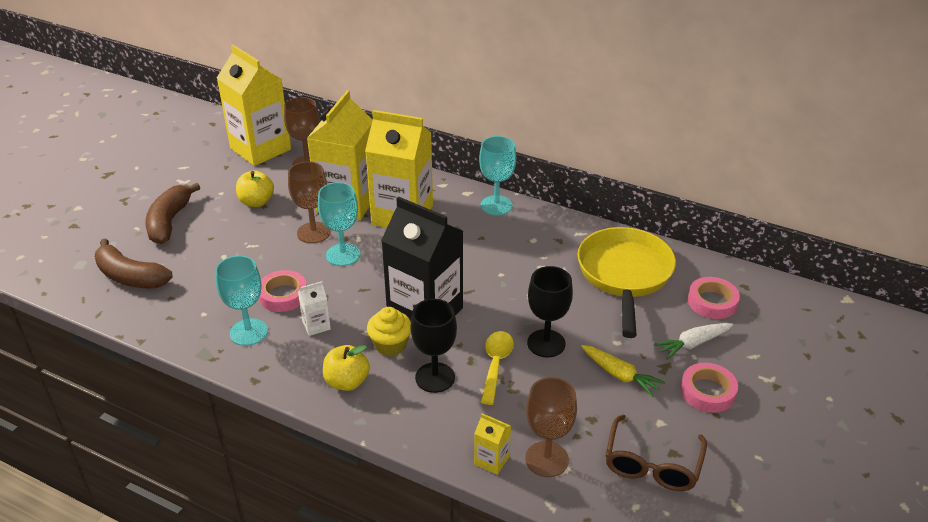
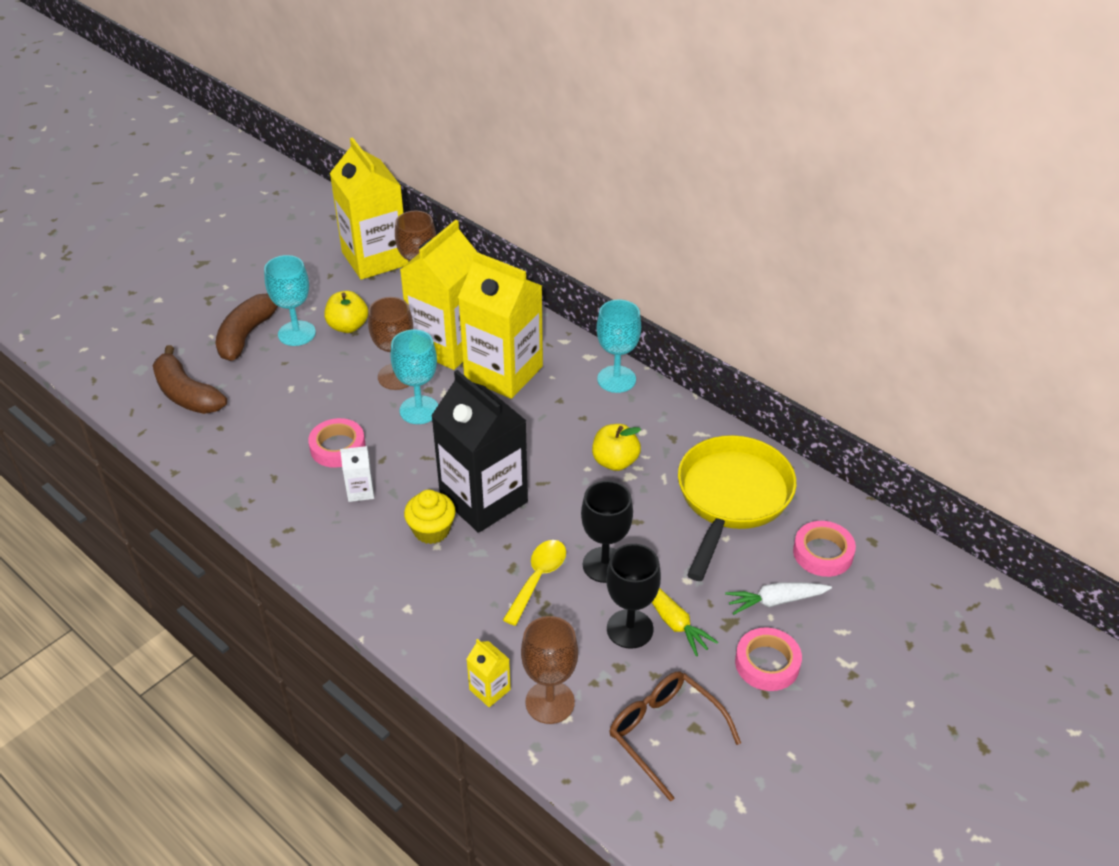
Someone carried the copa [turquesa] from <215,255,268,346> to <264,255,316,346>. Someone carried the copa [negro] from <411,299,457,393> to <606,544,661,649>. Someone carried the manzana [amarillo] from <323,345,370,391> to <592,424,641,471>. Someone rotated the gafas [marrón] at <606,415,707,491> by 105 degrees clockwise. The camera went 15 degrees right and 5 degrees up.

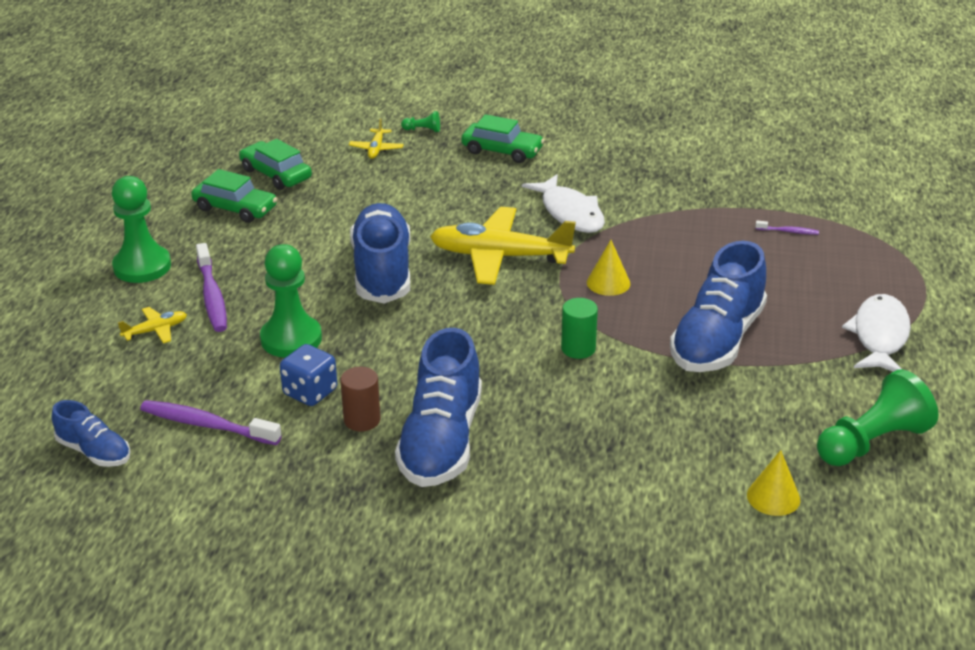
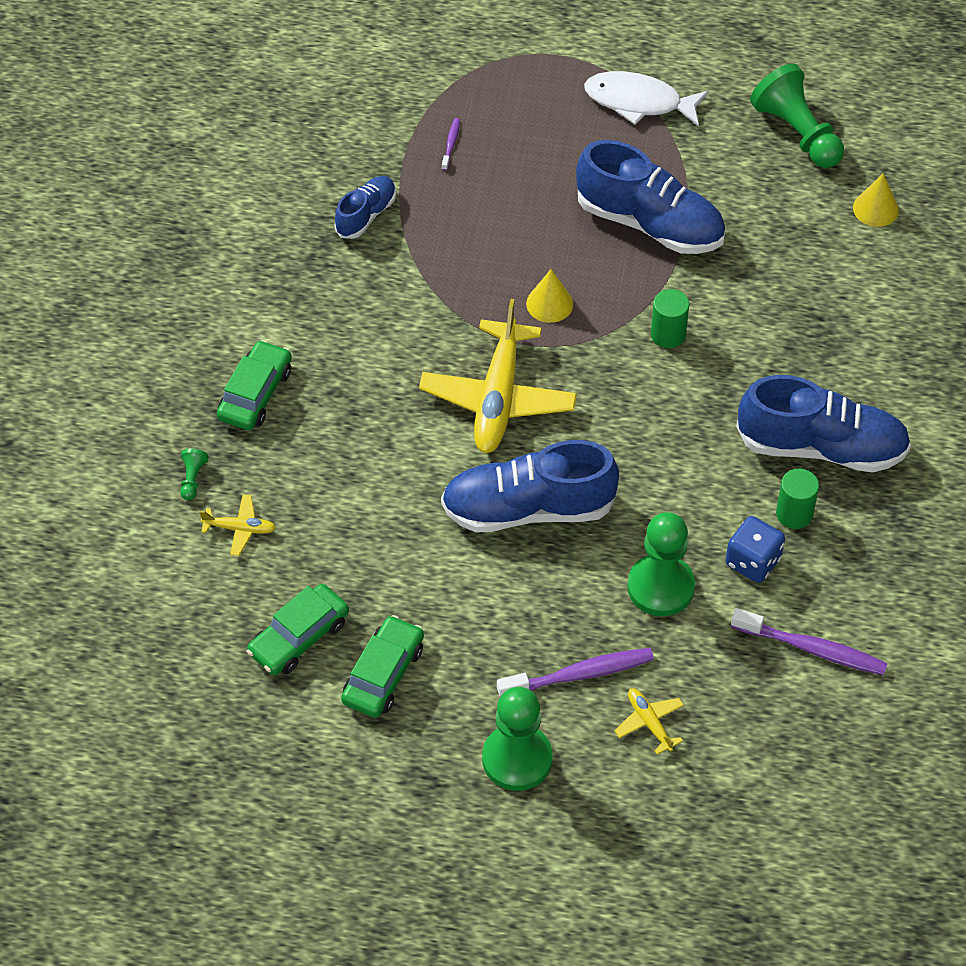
Someone took away the pez [blanco] at <522,174,605,233>. Someone repainted the cilindro [marrón] at <340,367,380,431>, which became the cilindro [verde] at <776,469,819,529>. Someone carried the zapato [azul] from <52,400,130,467> to <335,176,396,239>. Someone rotated the cepillo de dientes [morado] at <140,400,282,445> by 90 degrees counterclockwise. The camera went 90 degrees left and 20 degrees up.

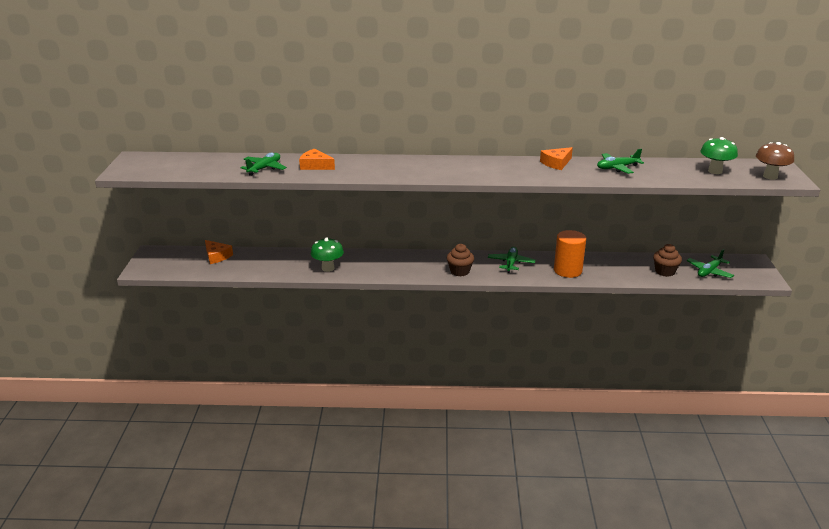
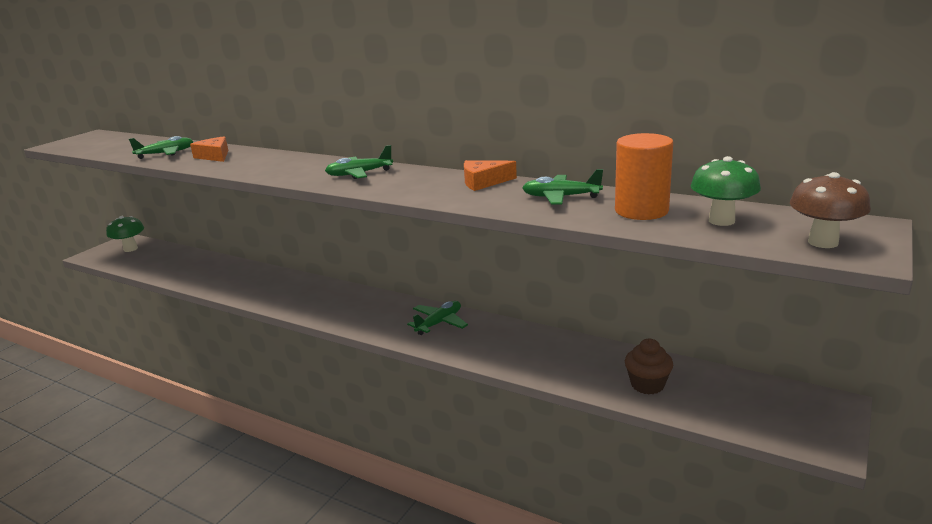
Someone carried the cilindro [naranja] from <554,230,586,278> to <615,133,673,220>. Someone carried the seta [verde] from <311,237,344,272> to <106,216,144,252>. Someone took away the queso [naranja] at <205,240,233,264>. Someone took away the magdalena [marrón] at <447,244,474,276>. Someone carried the avión [verde] from <686,249,734,278> to <325,145,393,179>. The camera went 30 degrees right and 5 degrees down.

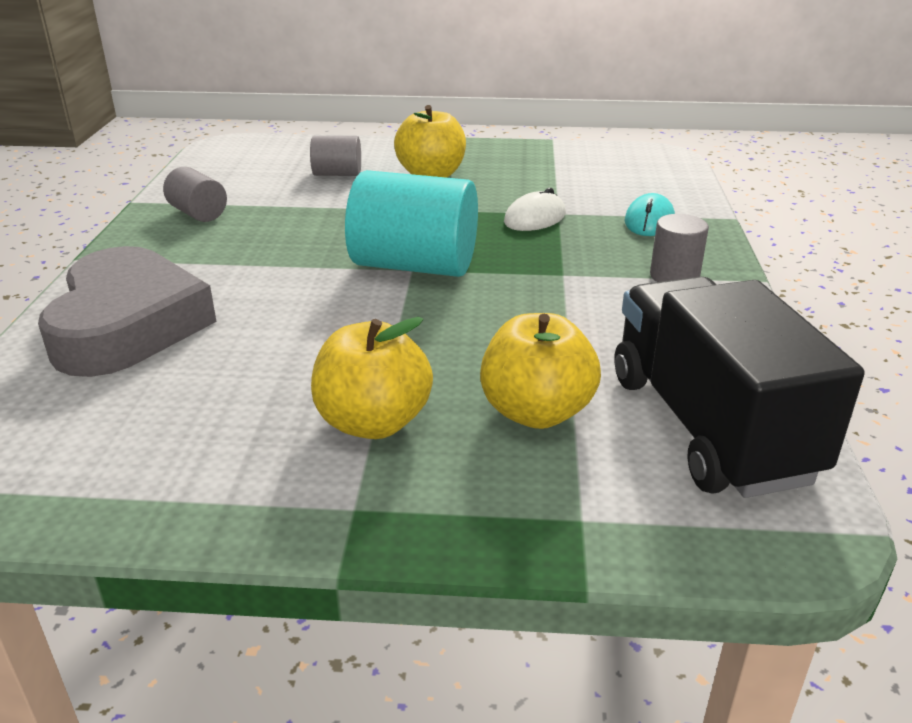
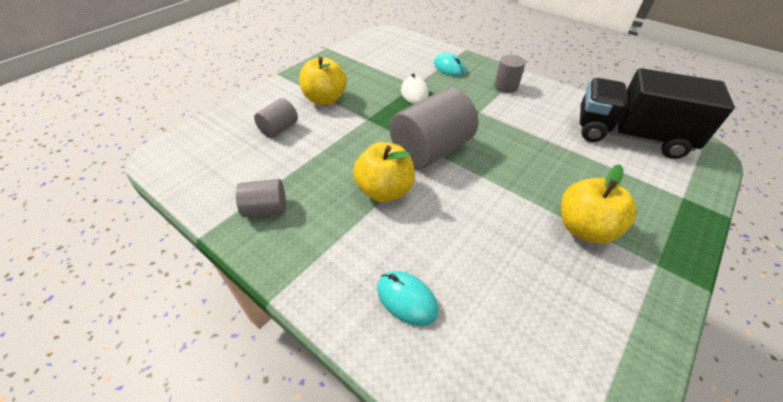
Someone repainted the cilindro [turquesa] at <345,170,478,277>, which became the cilindro [gris] at <390,88,478,169>. Someone swapped the corazón [gris] at <38,246,217,377> for the ratón [turquesa] at <377,271,438,326>. Someone carried the manzana [amarillo] from <480,313,601,429> to <353,142,415,202>. The camera went 55 degrees left and 15 degrees up.

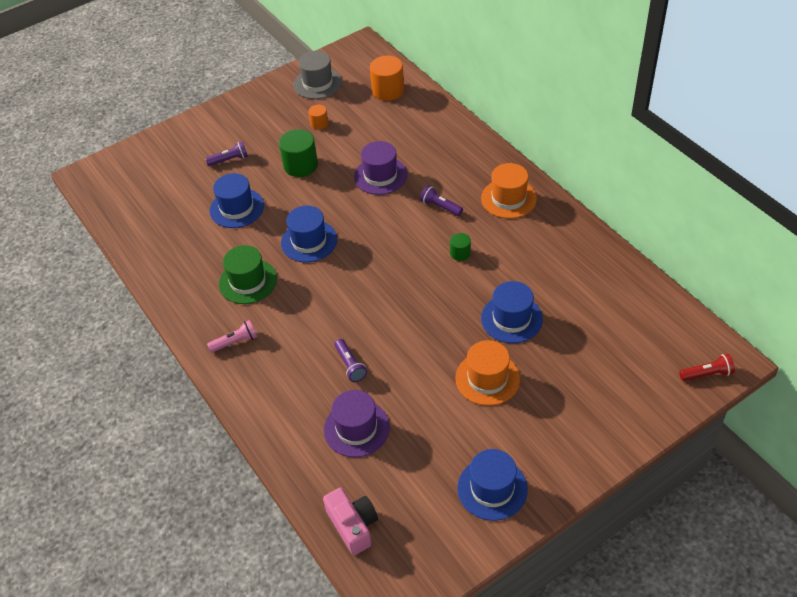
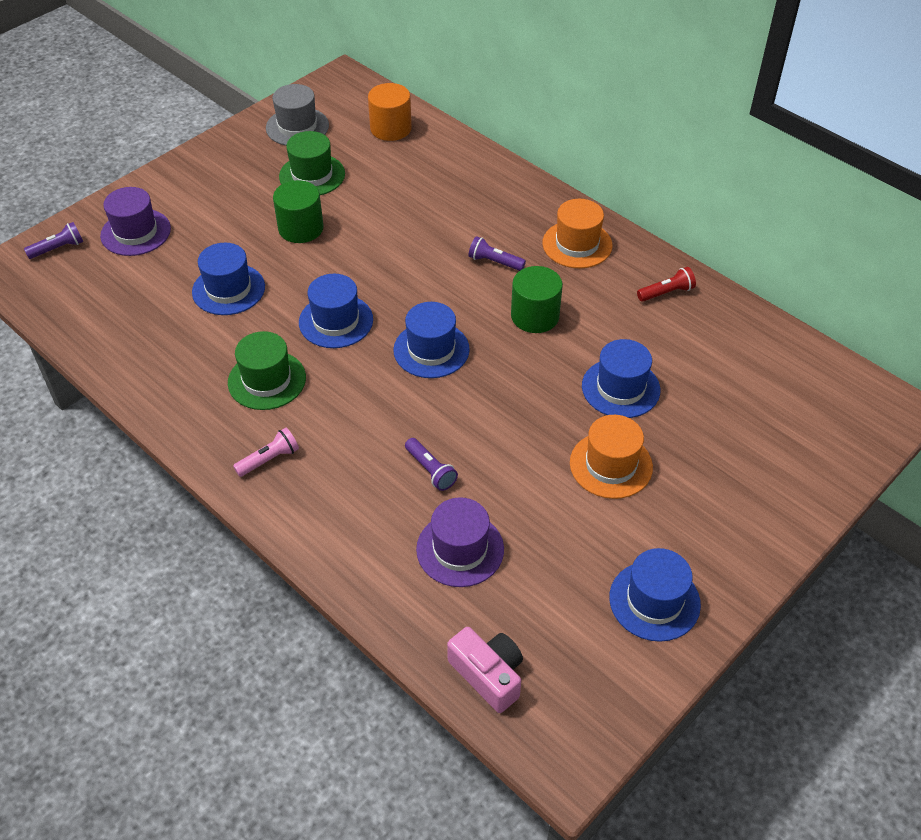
Someone swapped the cilindro [naranja] at <308,105,328,130> for the sombrero [verde] at <279,131,345,195>. Someone carried the lámpara de mano [morado] from <205,141,248,166> to <24,222,83,259>. Someone carried the sombrero [morado] from <354,141,408,195> to <100,187,171,256>. Someone scaled the cilindro [verde] at <450,233,471,261> by 1.84. Someone carried the lámpara de mano [rojo] from <679,354,735,381> to <637,267,696,302>. Someone put down the sombrero [azul] at <393,302,470,378>. The camera went 15 degrees left and 0 degrees up.

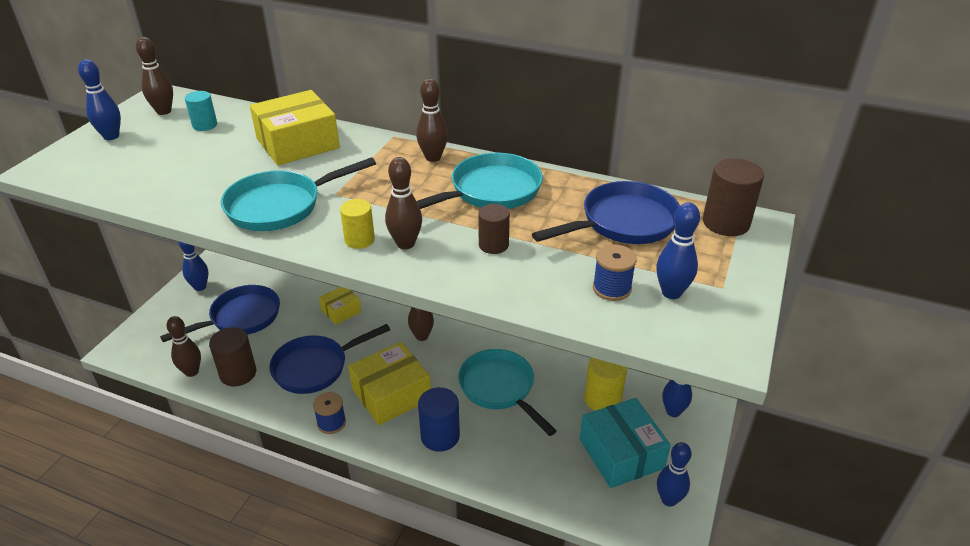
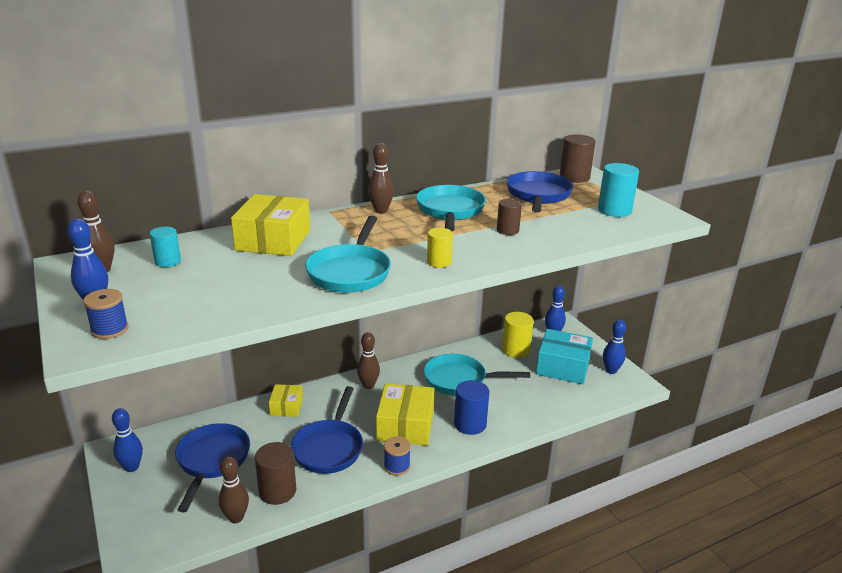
Someone took away the bolo [marrón] at <385,157,422,249>. Someone swapped the bolo [azul] at <656,202,700,299> for the cilindro [turquesa] at <598,163,639,217>. Someone carried the carrete [azul] from <593,244,637,301> to <83,289,129,339>. The camera went 50 degrees left and 10 degrees down.

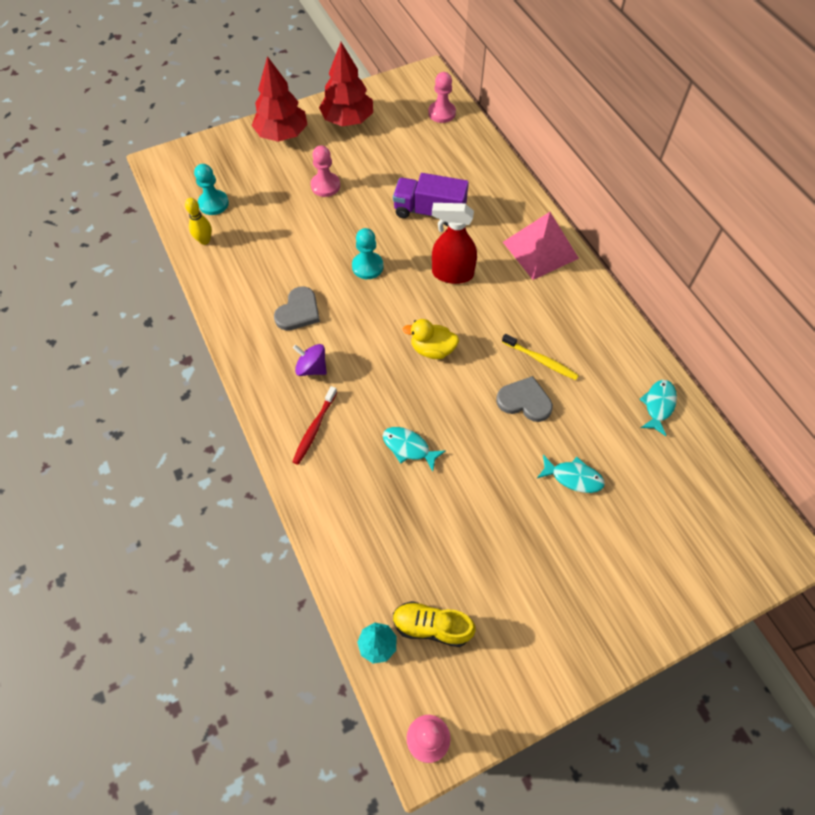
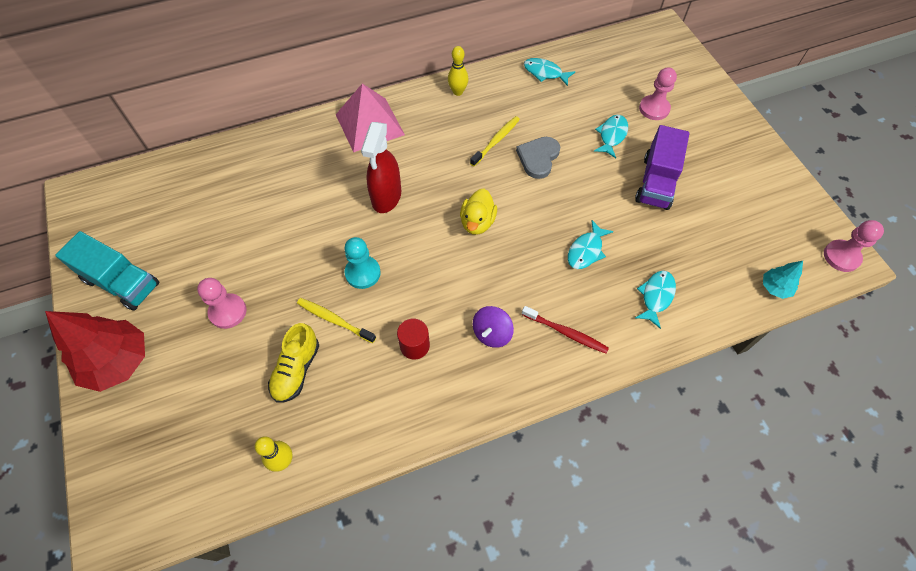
Someone swapped the árbol [rojo] at <319,42,373,126> for the camión [turquesa] at <55,231,159,311>. Someone carried the peón [rosa] from <428,72,456,123> to <639,68,677,120>. Someone took away the peón [turquesa] at <194,164,229,215>. Someone carried the camión [morado] from <393,173,469,226> to <635,125,689,210>. Someone swapped the corazón [gris] at <274,286,320,330> for the cilindro [rojo] at <397,319,430,359>. Someone carried the zapato [amarillo] from <393,601,476,647> to <268,323,319,403>. Someone put down the bolo [amarillo] at <448,46,469,96>. Someone put down the pez [turquesa] at <635,271,676,329>. Someone put down the cepillo de dientes [amarillo] at <297,298,376,343>. The camera went 85 degrees left and 0 degrees up.

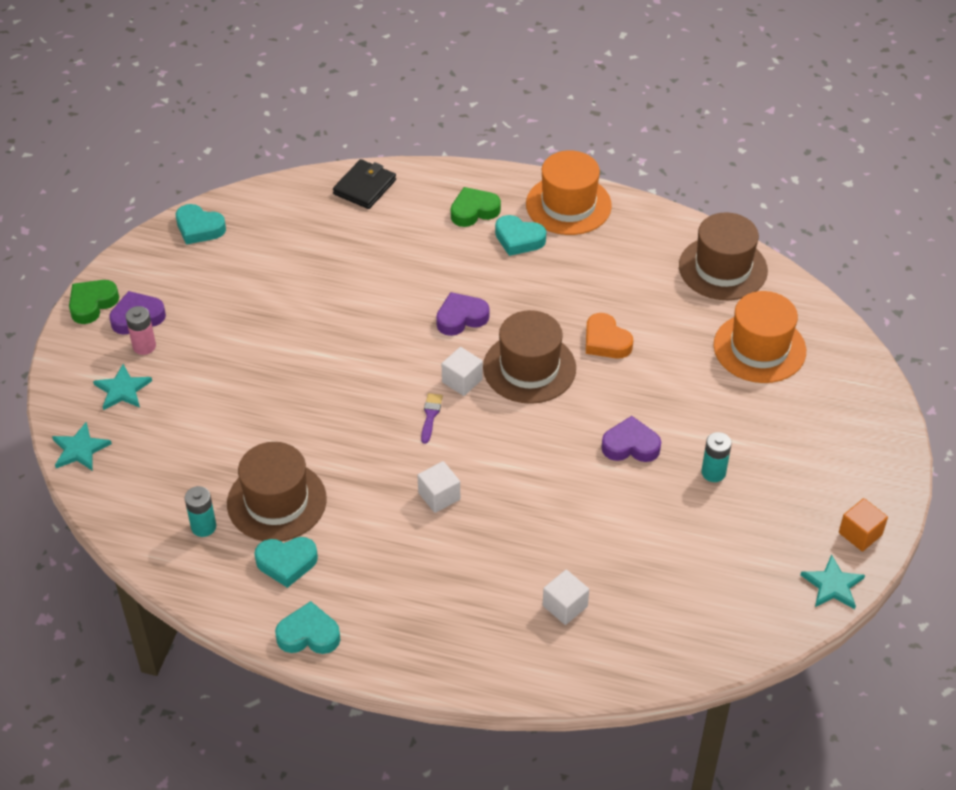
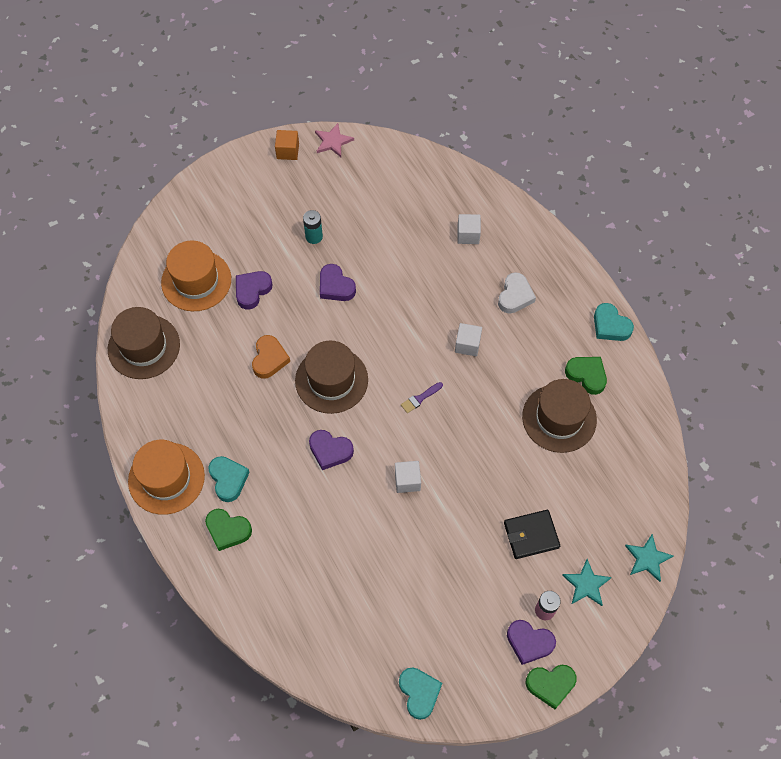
Someone carried the cartera [negro] from <333,159,396,209> to <504,510,560,559>. Someone carried the cubo [blanco] from <442,347,483,396> to <395,461,421,493>. Someone took away the pila [turquesa] at <185,486,216,537>. Someone repainted the corazón [turquesa] at <254,537,318,588>, which became the corazón [verde] at <565,357,607,395>. Someone repainted the estrella [turquesa] at <800,555,865,609>, which became the estrella [rosa] at <315,123,354,157>. Someone put down the corazón [morado] at <236,271,273,310>. Someone put down the corazón [blanco] at <498,272,536,314>. The camera went 135 degrees left and 15 degrees up.

